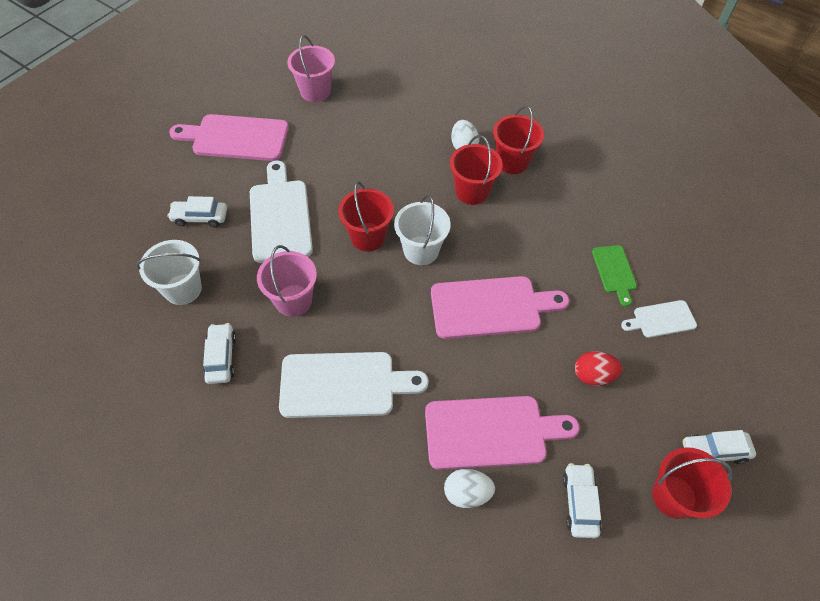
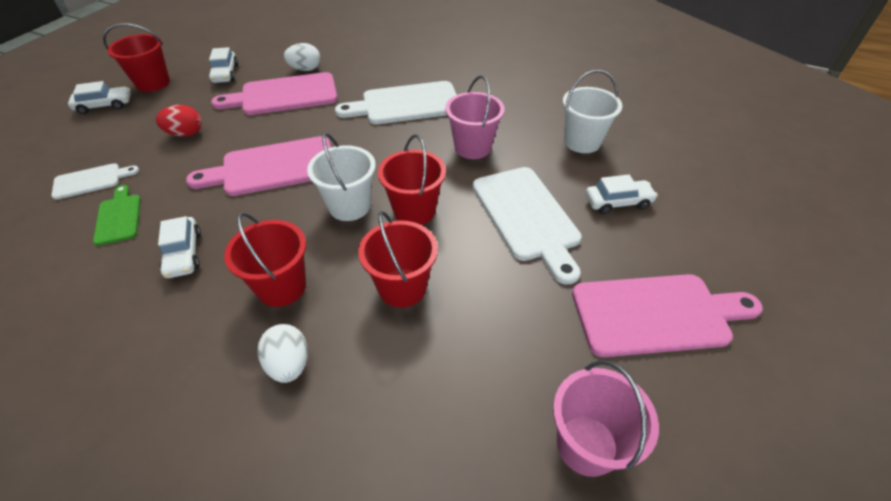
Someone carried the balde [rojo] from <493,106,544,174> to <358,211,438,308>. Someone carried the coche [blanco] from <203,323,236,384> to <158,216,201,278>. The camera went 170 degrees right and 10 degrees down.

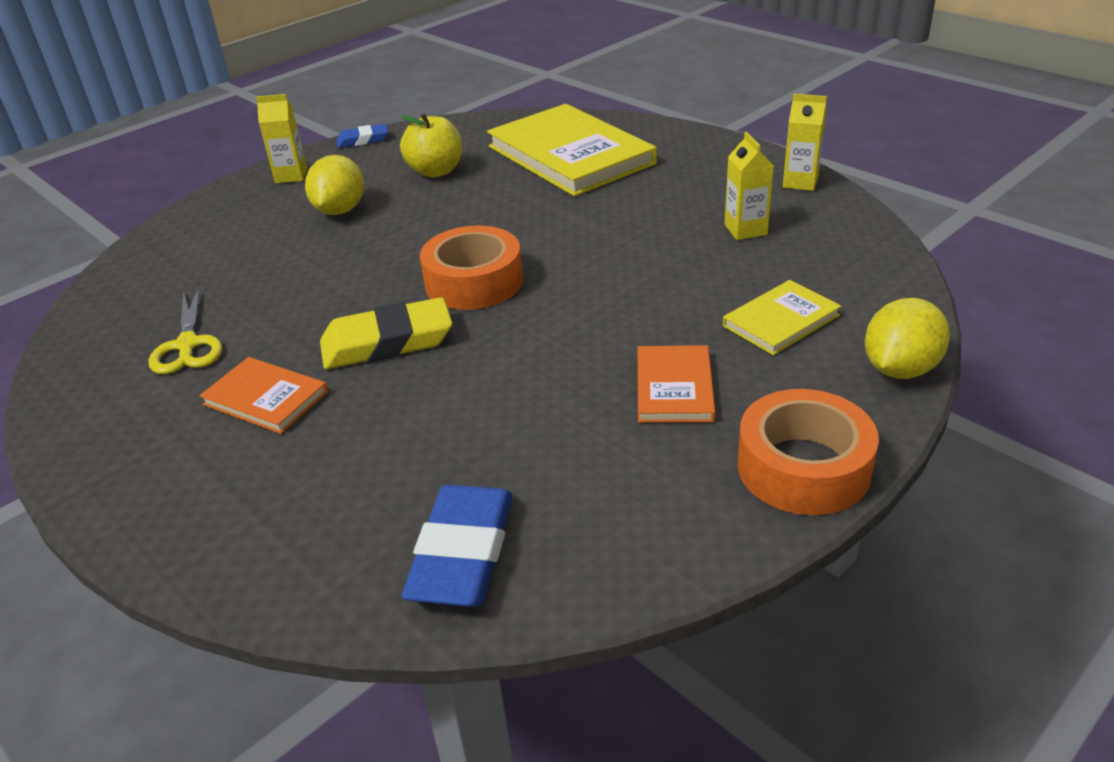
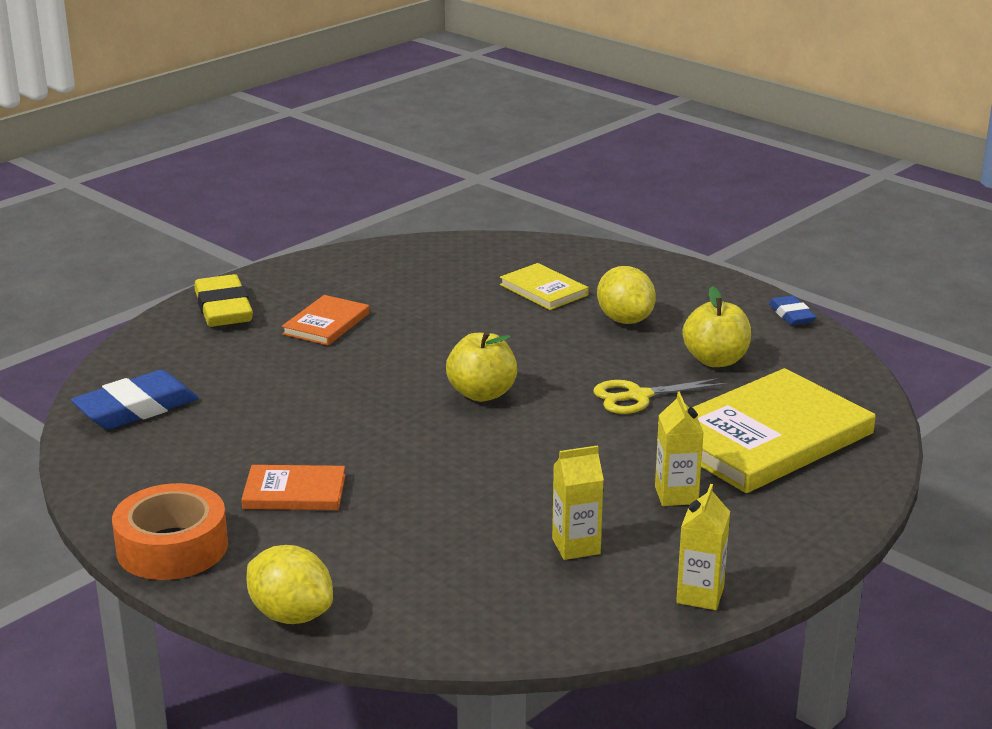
Someone carried the cartón de leche [amarillo] from <256,94,307,183> to <655,392,703,506>. Someone rotated the limón [amarillo] at <305,155,364,215> by 60 degrees clockwise. Someone swapped the cinta adhesiva [naranja] at <420,226,523,310> for the manzana [amarillo] at <446,331,518,402>. Someone carried the libro [amarillo] from <723,280,841,355> to <500,263,589,310>. Someone carried the tijeras [amarillo] from <148,287,222,374> to <593,378,728,414>. Someone carried the goma de borrar [amarillo] from <320,297,452,369> to <194,274,253,327>. Someone rotated the goma de borrar [azul] at <402,485,513,607> by 45 degrees counterclockwise. The camera went 85 degrees right and 10 degrees down.

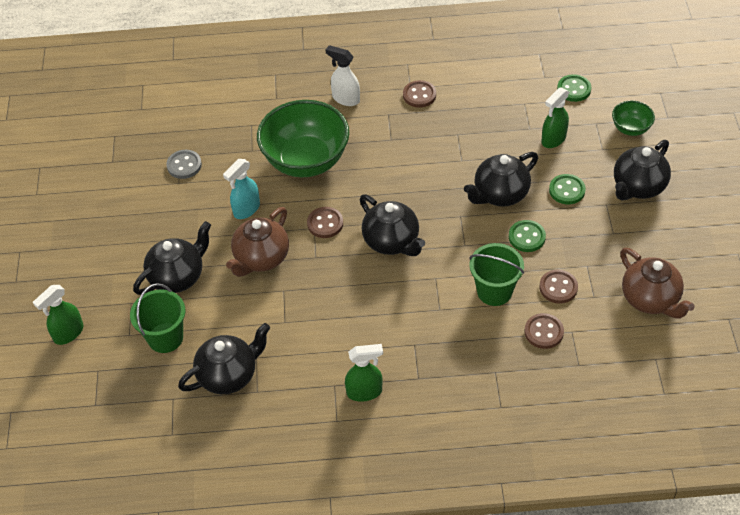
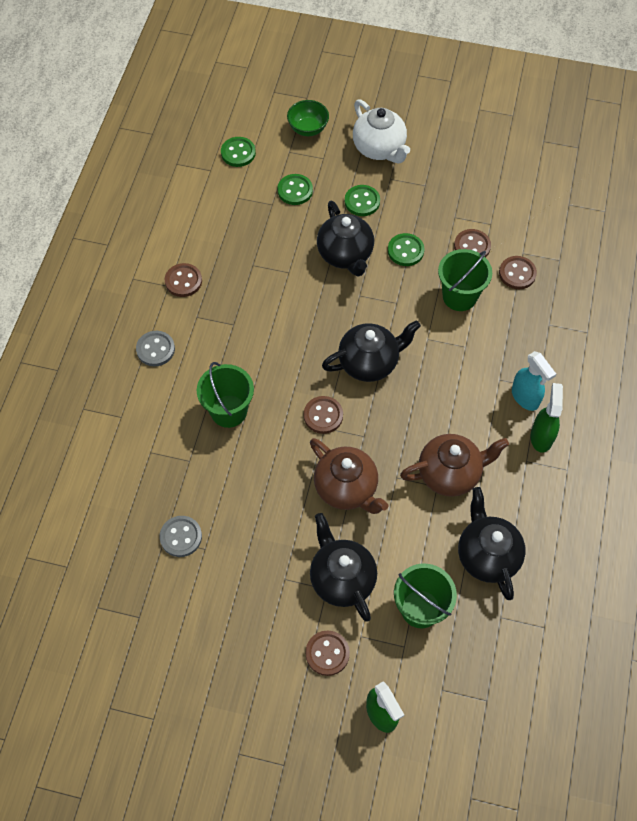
Someone swapped the pulverizador [blanco] at <326,45,360,106> for the botón [gris] at <136,331,175,366>. Someone swapped the pulverizador [verde] at <541,87,569,148> for the botón [verde] at <277,174,313,205>. Someone swapped the cuenco [verde] at <257,100,349,177> for the balde [verde] at <197,362,254,428>. Someone repainted the tetera [negro] at <614,140,671,200>, which became the tetera [blanco] at <353,99,410,163>. Someone carried the pulverizador [turquesa] from <223,159,260,219> to <512,351,556,411>. Someone carried the tetera [marrón] from <620,248,694,319> to <400,434,509,497>. Someone put down the botón [marrón] at <305,630,350,676>. The camera went 75 degrees left and 10 degrees up.

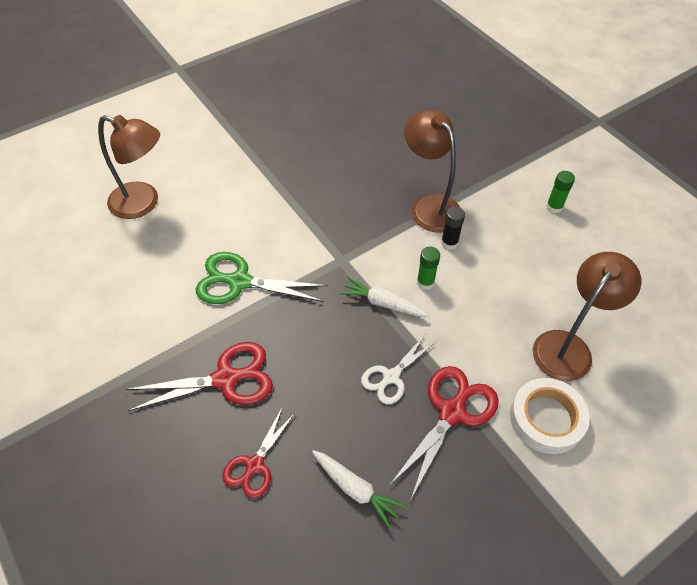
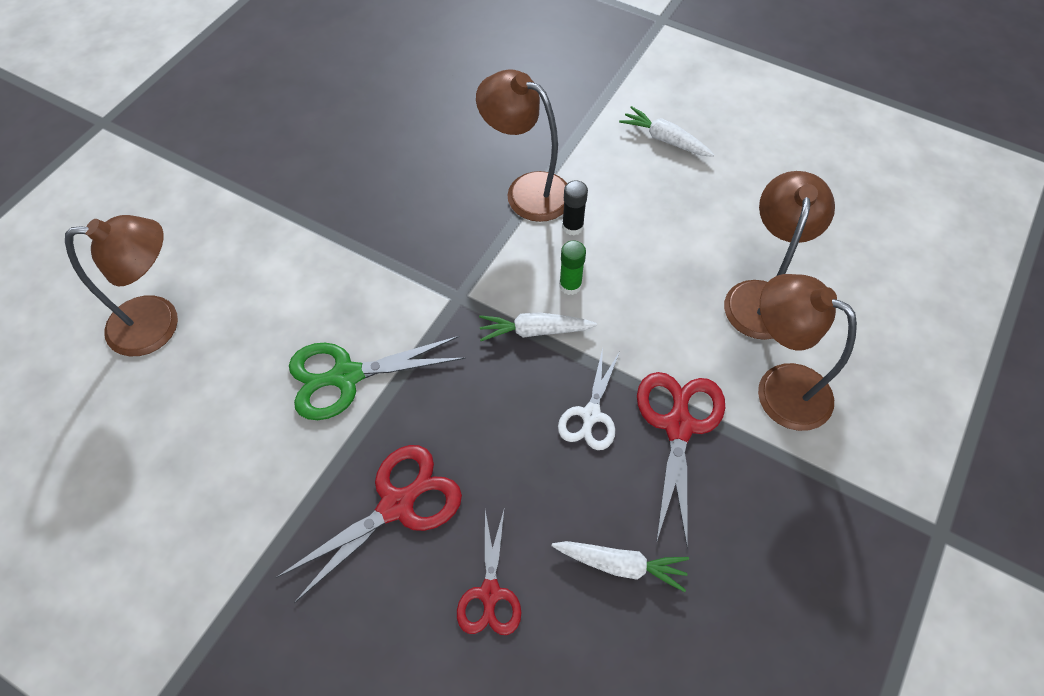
Someone swapped the barra de pegamento [verde] at <546,171,575,213> for the zanahoria [blanco] at <619,106,714,157>. Someone swapped the cinta adhesiva [blanco] at <510,378,590,454> for the lámpara [marrón] at <758,274,857,431>. The camera went 25 degrees left and 5 degrees up.

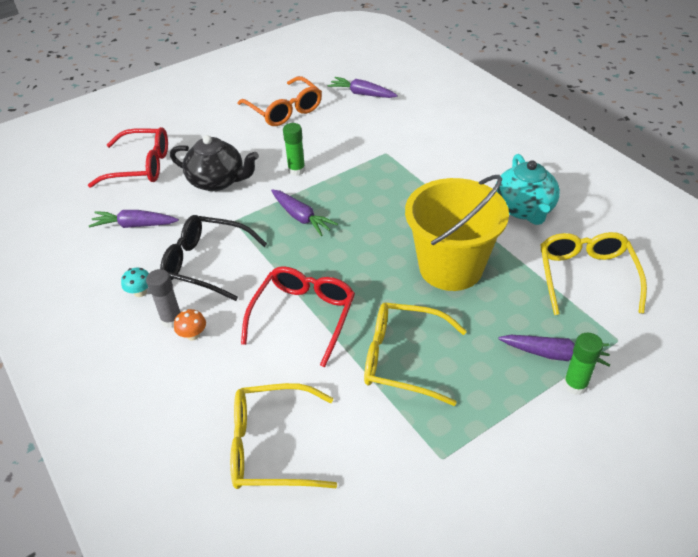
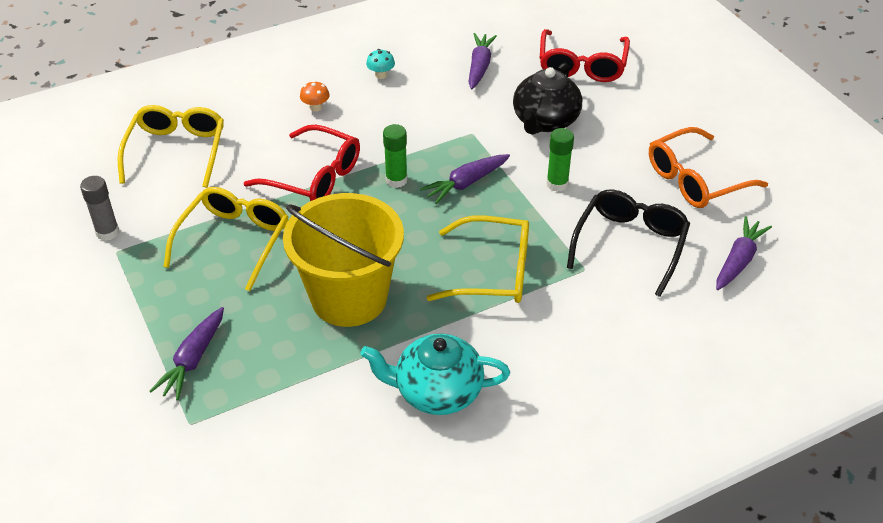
Someone carried the gafas [negro] from <160,215,267,301> to <567,189,690,297>. Someone carried the gafas [amarillo] from <540,232,647,315> to <427,215,529,303>. Someone carried the barra de pegamento [gris] from <146,269,181,328> to <80,176,119,241>. Someone carried the barra de pegamento [verde] from <563,333,603,395> to <383,124,408,188>. The camera went 95 degrees right and 0 degrees up.

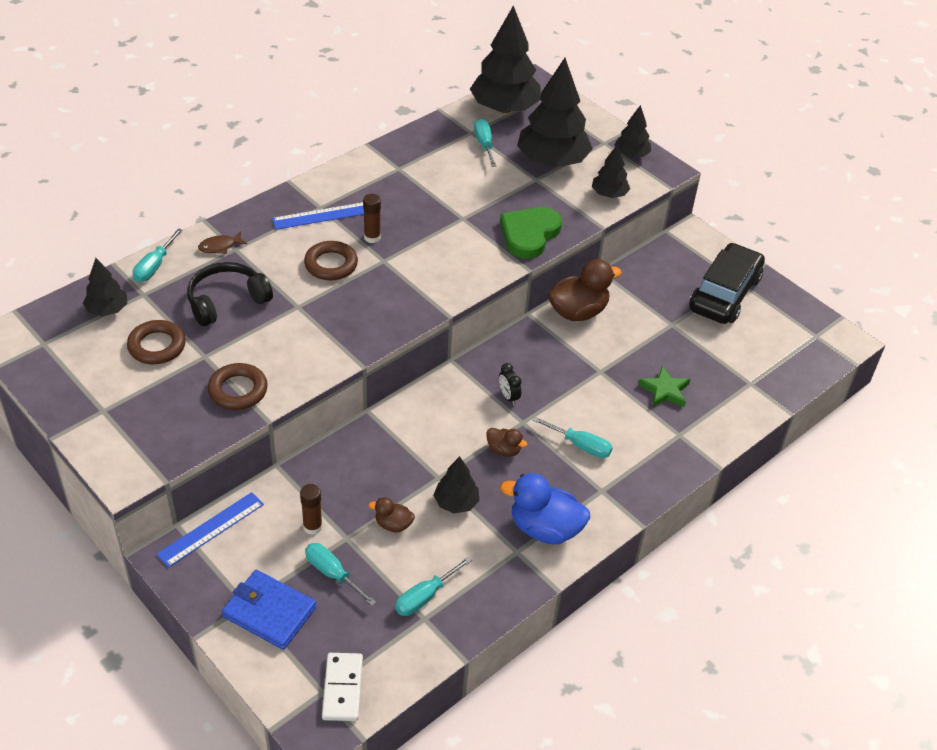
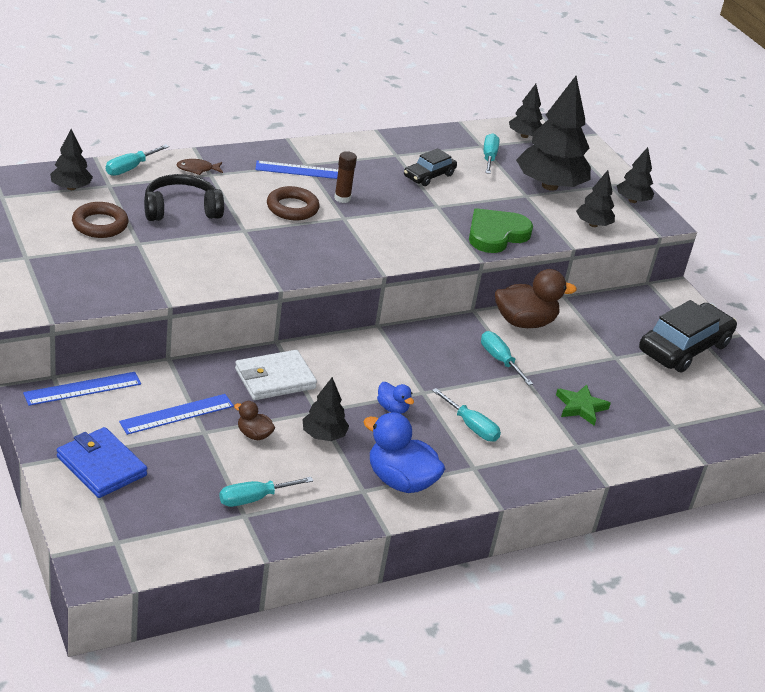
Someone scaled the árbol [negro] at <470,5,541,113> by 0.50. Someone took away the anillo [marrón] at <208,363,268,410>. Someone took away the despertador [negro] at <499,363,521,405>. Someone repainted the pato [marrón] at <486,428,527,457>, which became the pato [azul] at <377,382,414,414>. Someone swapped the barra de pegamento [marrón] at <300,484,323,535> for the regla [azul] at <119,394,234,435>. Someone carried the destornillador [turquesa] from <305,543,376,606> to <481,331,533,385>. Someone took away the ficha de dominó [blanco] at <322,653,363,721>. Someone put down the coche [negro] at <404,148,457,186>. Someone put down the cartera [blanco] at <235,350,317,400>. The camera went 15 degrees right and 10 degrees down.

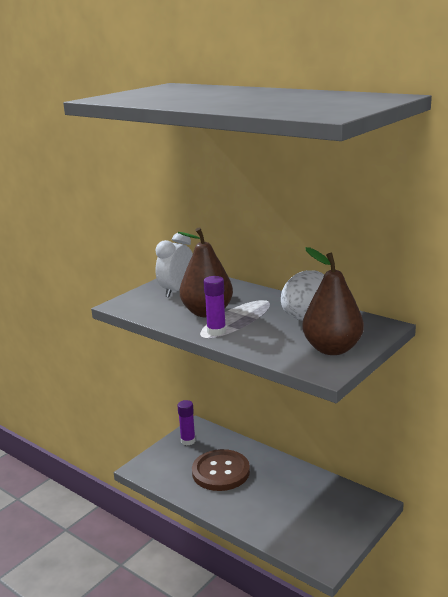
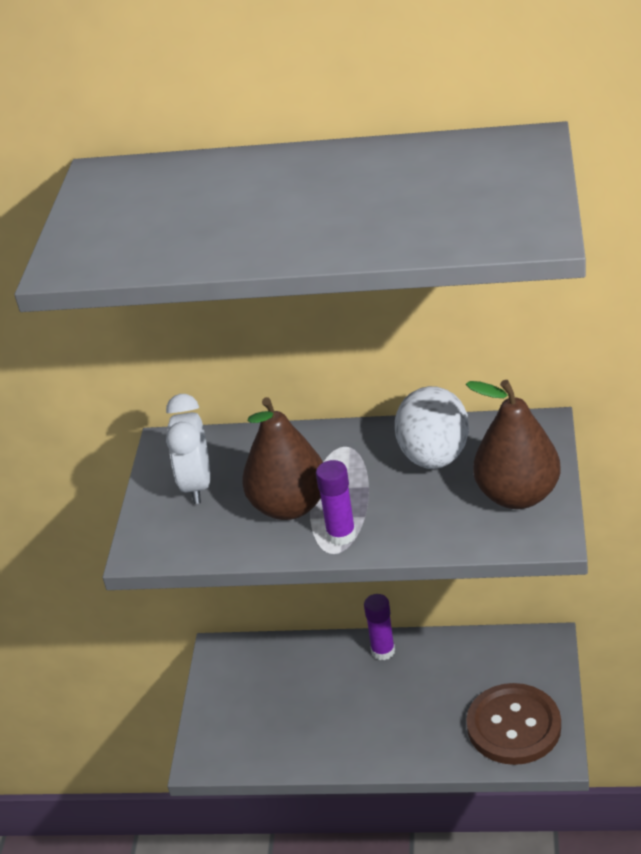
Someone carried the barra de pegamento [morado] from <178,400,195,445> to <364,594,395,660>. Someone carried the botón [marrón] from <192,449,250,491> to <466,683,561,765>. The camera went 30 degrees left and 15 degrees up.

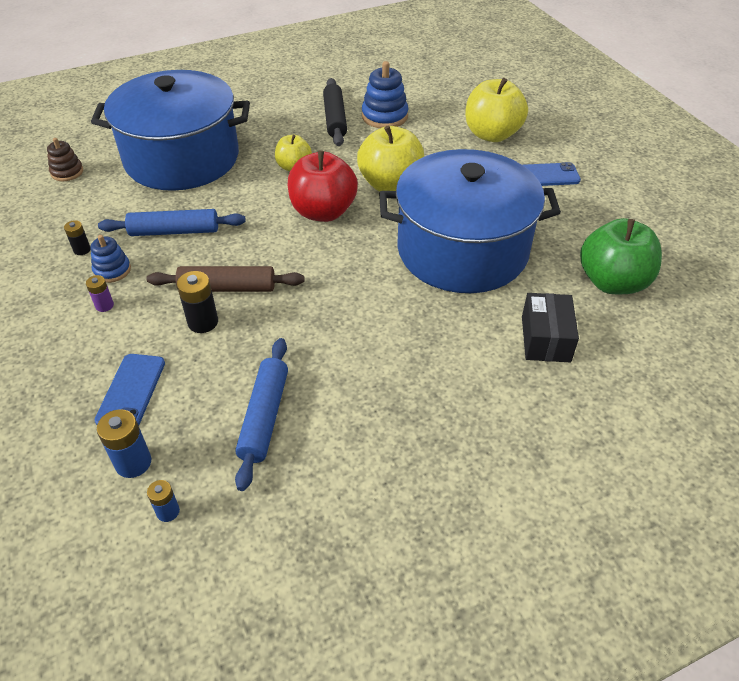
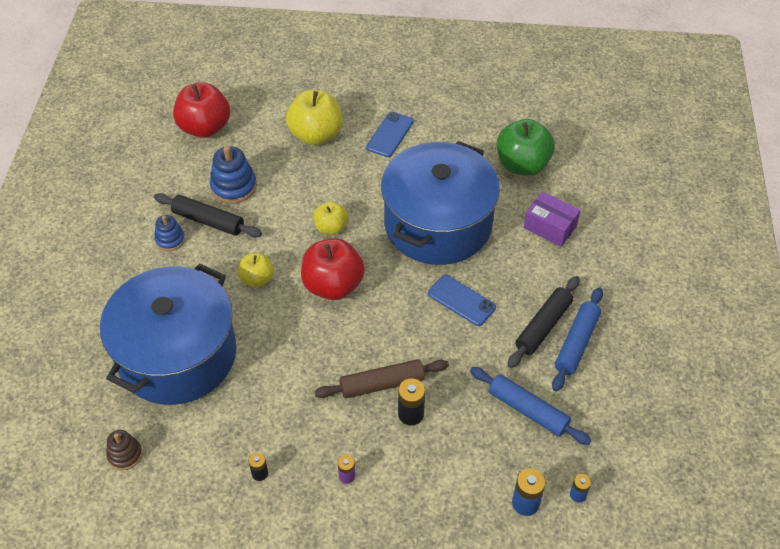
Someone scaled the manzana [amarillo] at <357,125,424,192> by 0.57. Someone carried the rodillo [azul] from <98,209,246,236> to <552,287,603,392>. Someone carried the juguete apilable [azul] from <91,235,131,283> to <154,215,185,251>. Someone rotated the rodillo [marrón] at <146,266,305,292> by 45 degrees clockwise. Someone repainted the caja [negro] at <522,293,579,362>, which became the caja [morado] at <524,191,581,247>. Someone carried the móvil [azul] from <95,354,165,425> to <428,275,496,326>. Someone put down the manzana [rojo] at <173,83,230,138>. Someone put down the rodillo [negro] at <508,276,580,368>. The camera went 60 degrees left and 5 degrees up.

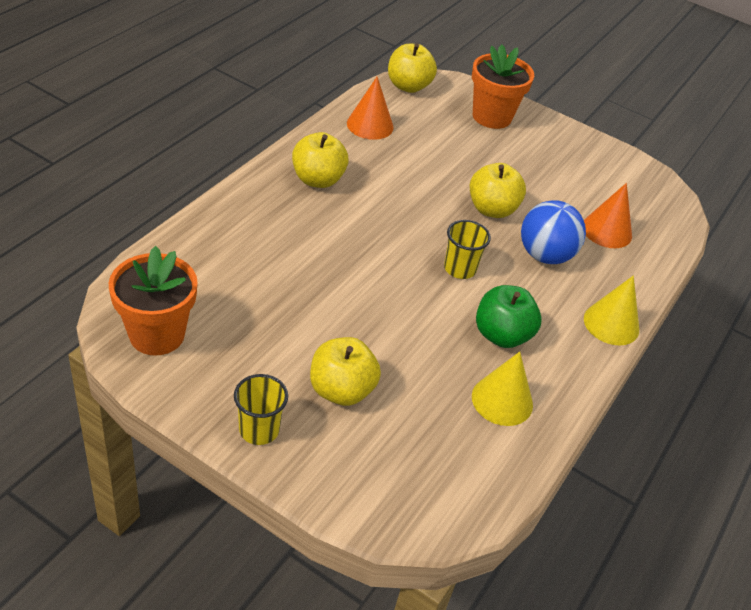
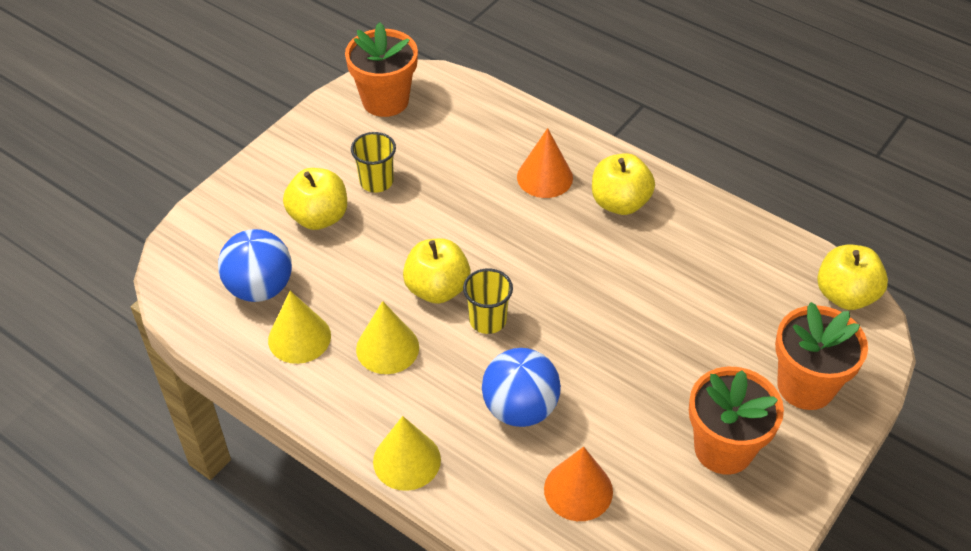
Someone carried the cono [naranja] from <347,77,394,140> to <517,128,573,198>. Someone carried the manzana [amarillo] from <470,163,526,218> to <403,238,471,304>. Someone swapped the manzana [verde] at <476,285,541,348> for the cono [amarillo] at <356,301,419,374>. Someone carried the vaso [amarillo] from <234,374,288,445> to <351,132,396,193>. Someone put down the pelota [azul] at <218,229,292,302>. Someone put down the maceta [naranja] at <689,367,784,475>. The camera went 100 degrees right and 5 degrees up.

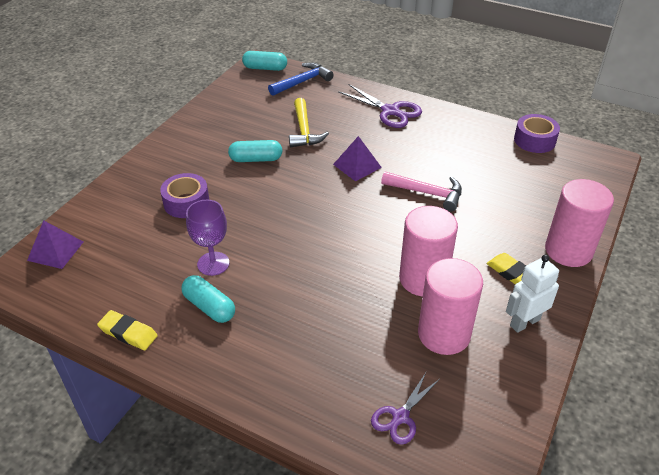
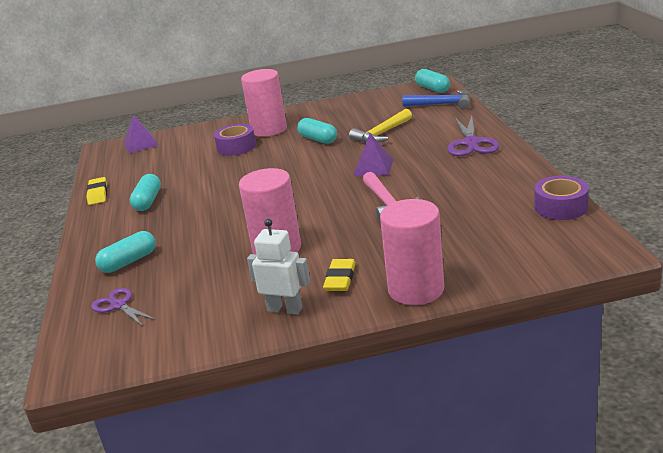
Someone took away the copa [morado] at <186,200,229,276>. Someone carried the cilindro [rosa] from <418,258,483,355> to <241,69,287,137>. Someone rotated the tijeras [morado] at <371,373,440,445> by 45 degrees clockwise. Someone put down the cápsula [turquesa] at <95,231,156,273>. The camera went 55 degrees right and 15 degrees down.

